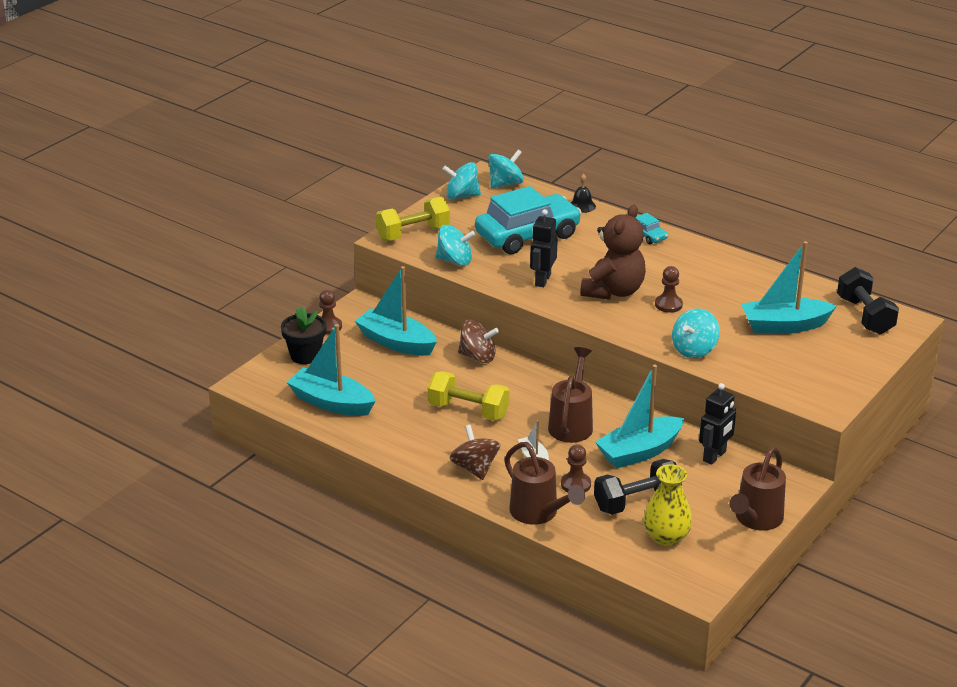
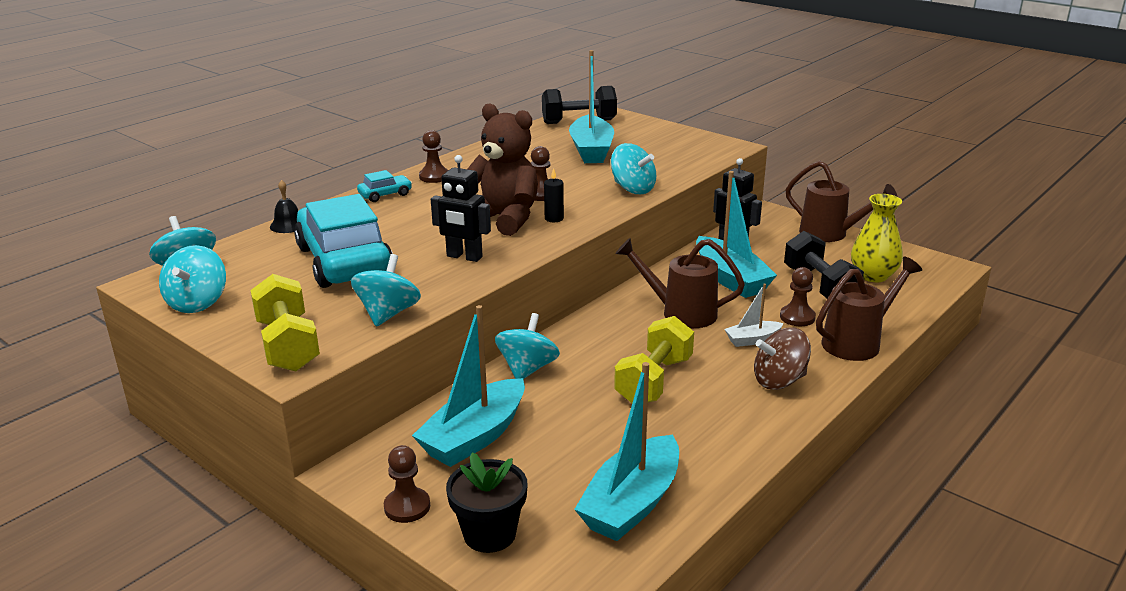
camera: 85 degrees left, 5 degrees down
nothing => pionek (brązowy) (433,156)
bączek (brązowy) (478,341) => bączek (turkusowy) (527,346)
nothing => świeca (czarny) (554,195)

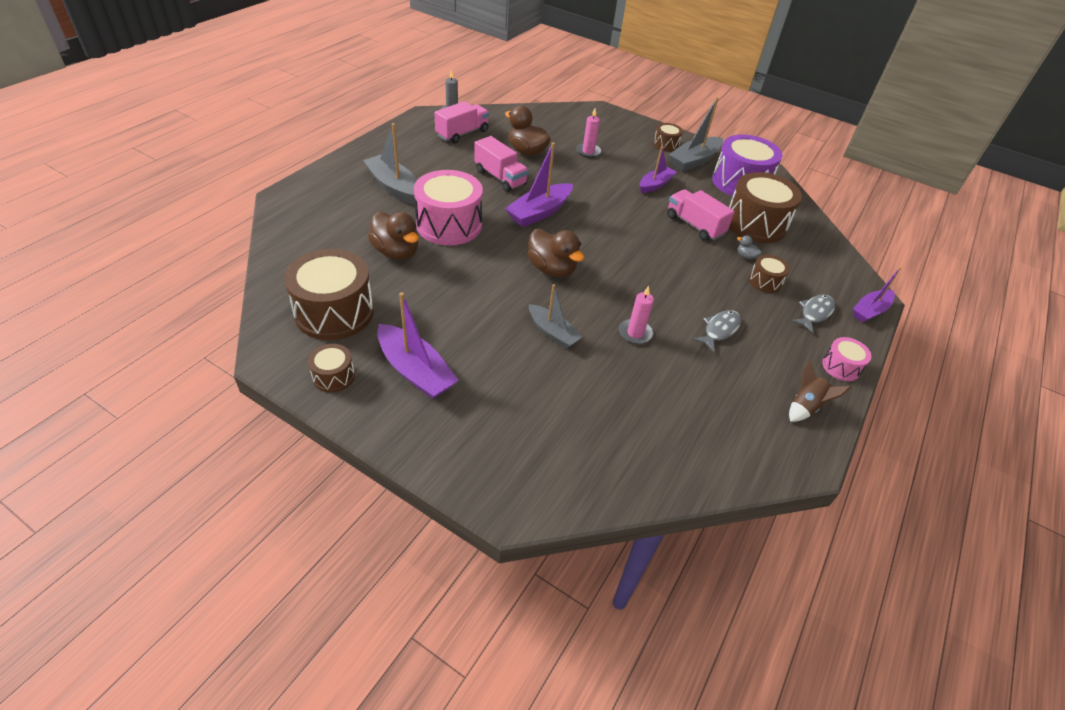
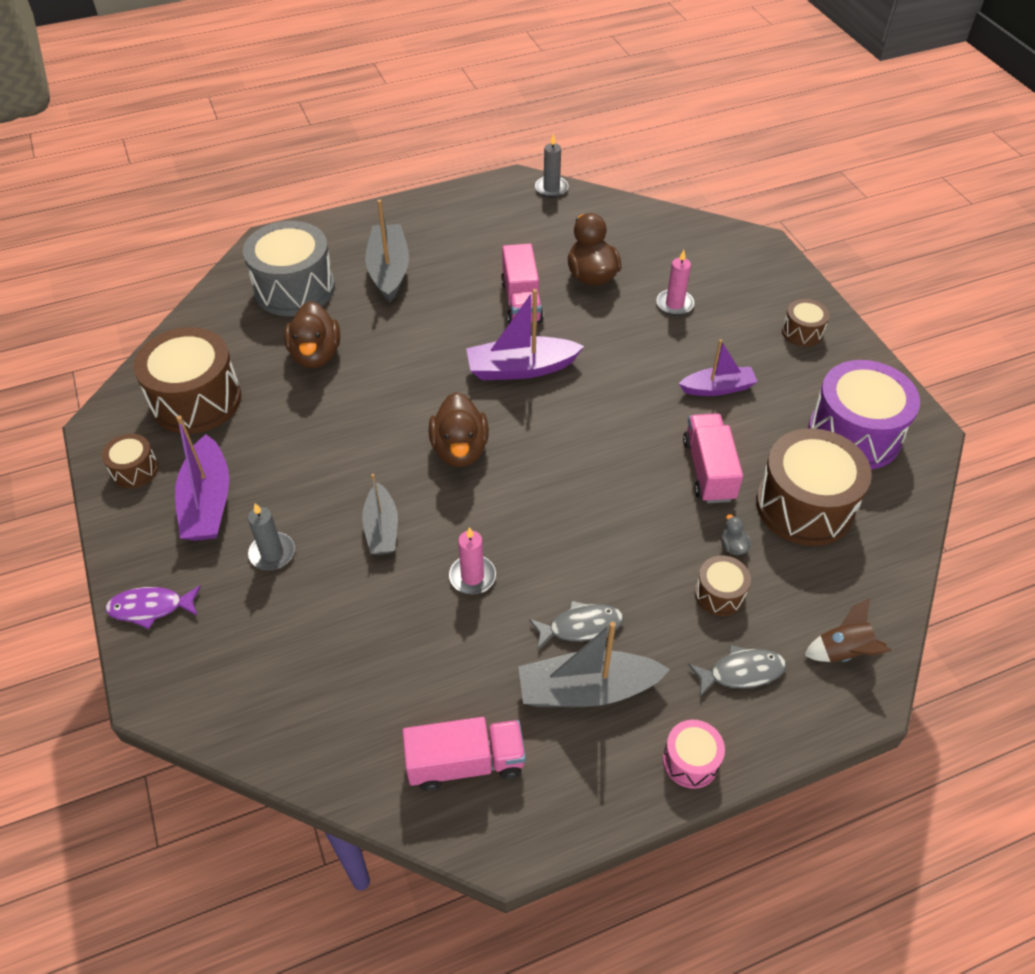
camera: 40 degrees right, 5 degrees up
nothing => ryba (fioletowy) (153,607)
nothing => bęben (szary) (289,268)
nothing => świeca (szary) (271,536)
ciężarówka (różowy) (462,122) => ciężarówka (różowy) (464,754), moved
łódka (szary) (696,134) => łódka (szary) (594,664), moved
rakieta (brązowy) (820,391) => rakieta (brązowy) (848,630), moved
bęben (różowy) (448,207) => nothing
łódka (fioletowy) (877,294) => nothing

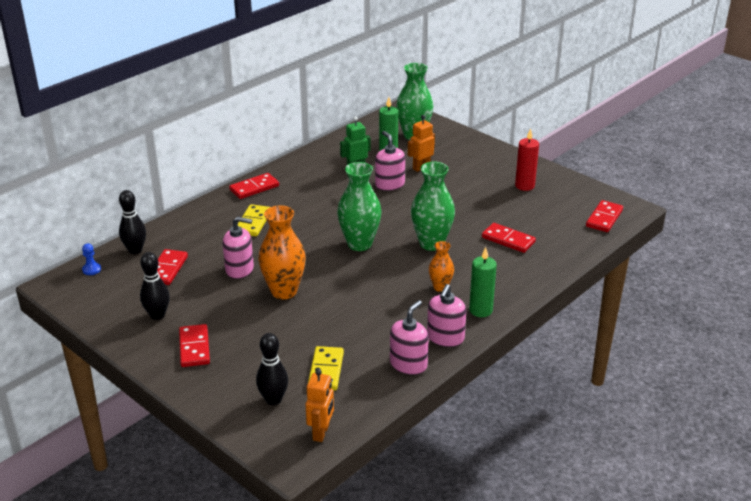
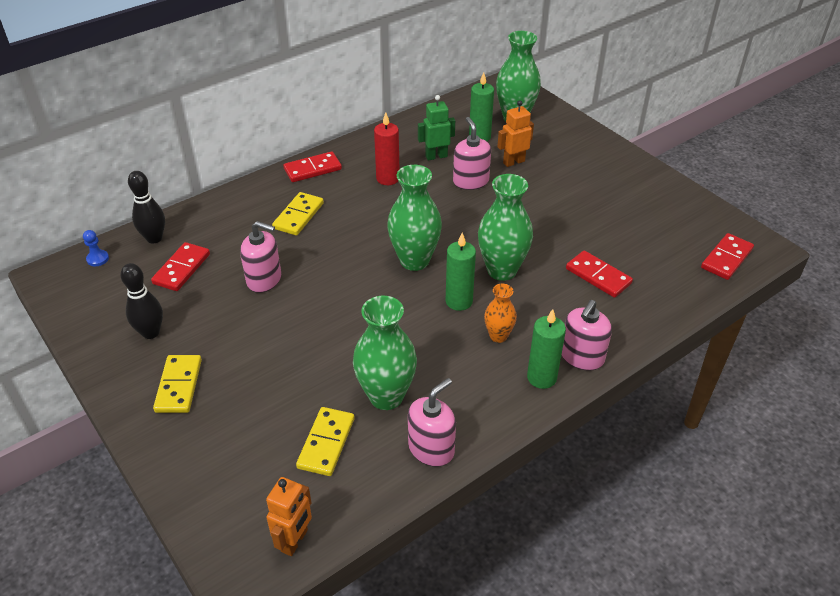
camera: 10 degrees right, 10 degrees up
kostka domina (czerwony) (194,345) => kostka domina (żółty) (177,384)
nothing => wazon (zielony) (385,353)
świeca (czerwony) (527,159) => świeca (czerwony) (386,148), moved
nothing => świeca (zielony) (460,272)
dozownik mydła (różowy) (446,315) => dozownik mydła (różowy) (587,335), moved
kręgiel (czarny) (272,369) => nothing
wazon (pomarańczowy) (282,252) => nothing

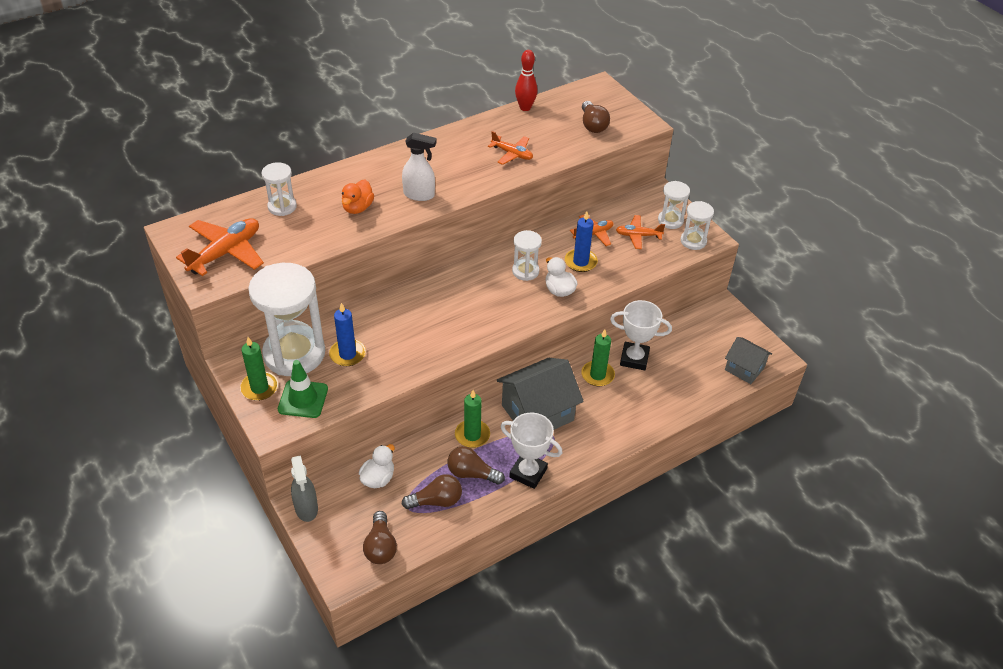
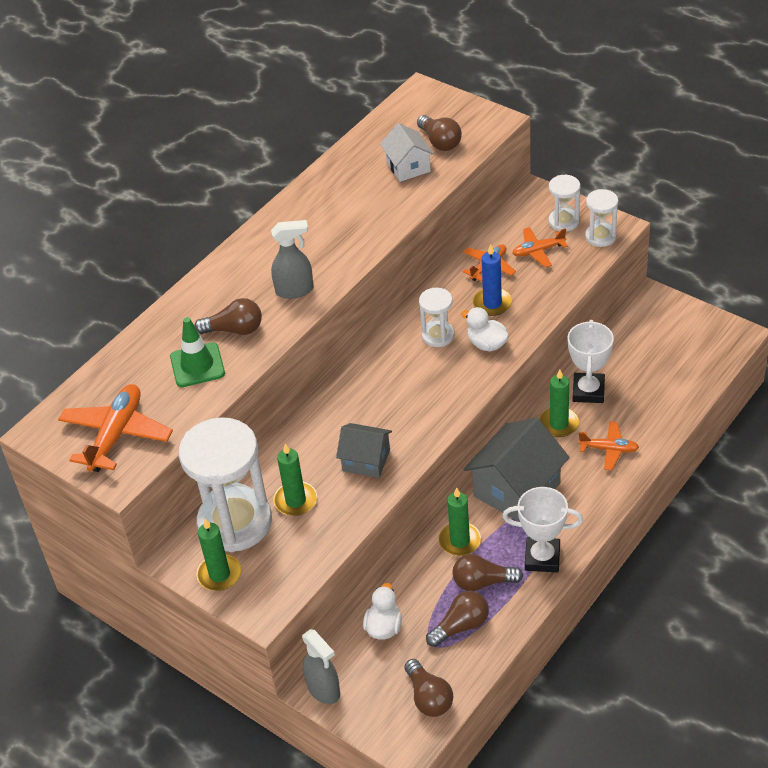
camera: 15 degrees left, 0 degrees up
pachołek (zielony) (303,389) => pachołek (zielony) (197,352), moved
kaczka (pomarańczowy) (358,197) => żarówka (brązowy) (228,316)
spryskiwacz (biały) (419,167) => spryskiwacz (szary) (292,259)
świeca (niebieski) (347,334) => świeca (zielony) (295,479)
domek (szary) (748,360) => domek (szary) (364,450), moved
nothing => domek (biały) (407,152)
puchar (biały) (641,335) => puchar (biały) (591,361), 75 degrees counterclockwise
samolot (pomarańczowy) (510,148) => samolot (pomarańczowy) (608,445), moved
klepsydra (biały) (279,189) => nothing
kręgiel (czerwony) (526,80) => nothing

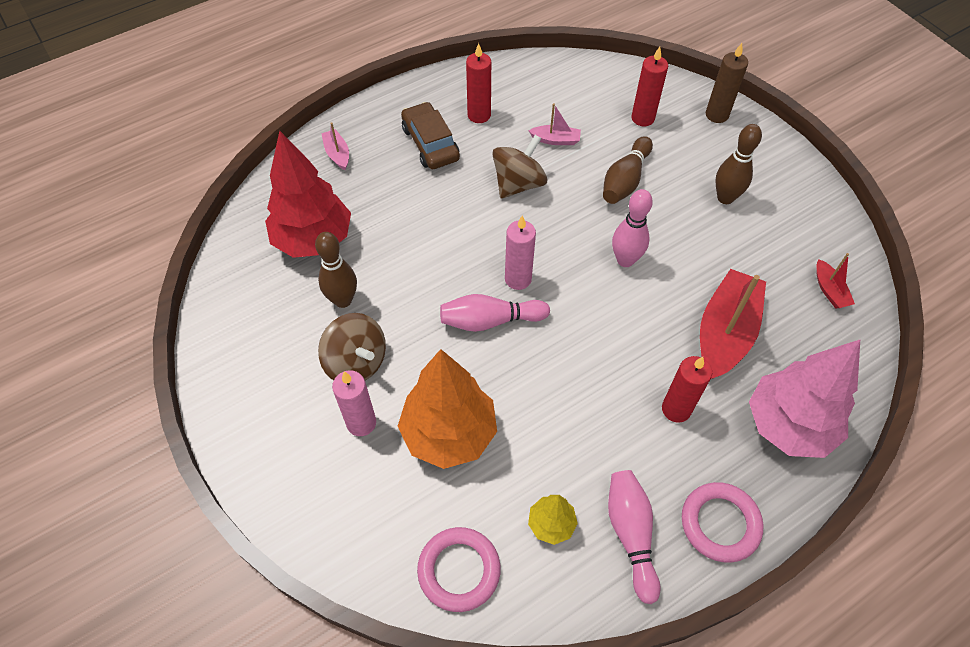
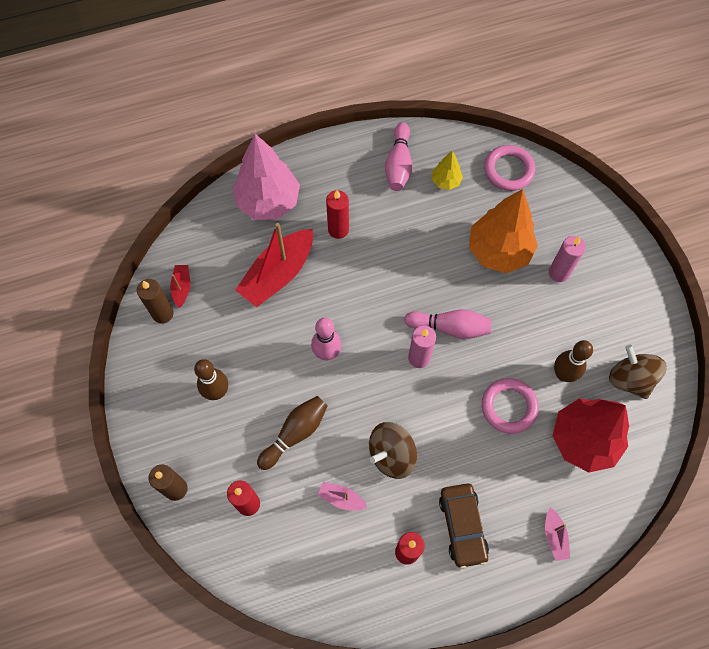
camera: 165 degrees left, 10 degrees up
nothing => świeca (brązowy) (155,301)
pierścień (różowy) (722,522) => pierścień (różowy) (510,406), moved
bączek (brązowy) (352,347) => bączek (brązowy) (638,372), moved

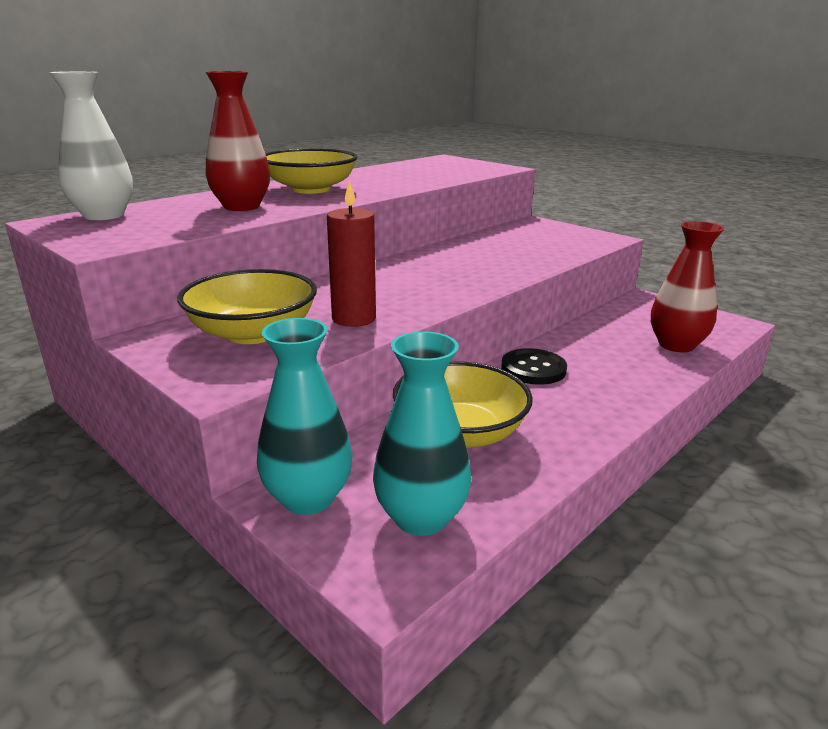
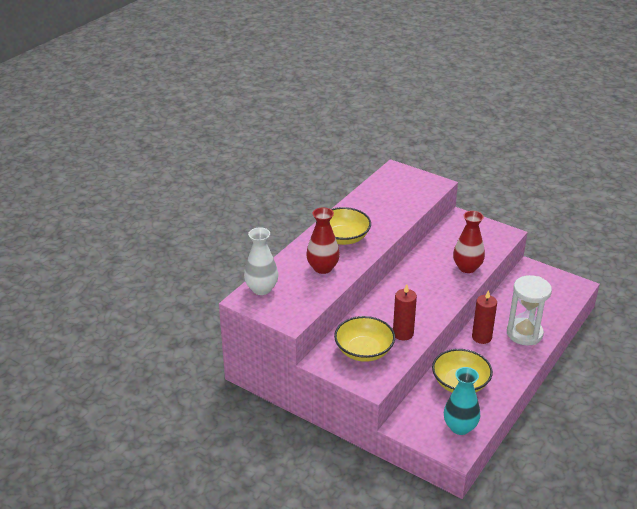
camera: 10 degrees left, 10 degrees up
wazon (czerwony) (687,286) => wazon (czerwony) (469,242), moved
guzik (czarny) (534,366) => świeca (czerwony) (484,317)
nothing => klepsydra (biały) (529,310)
wazon (turkusowy) (305,416) => nothing

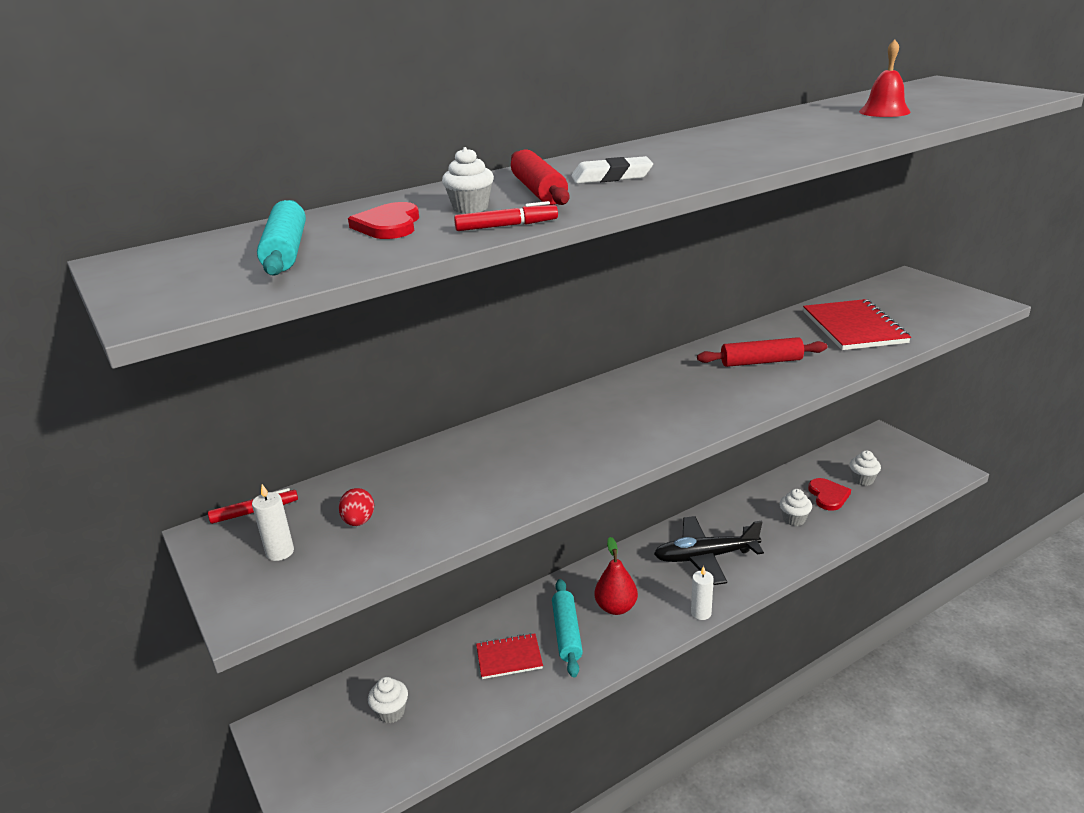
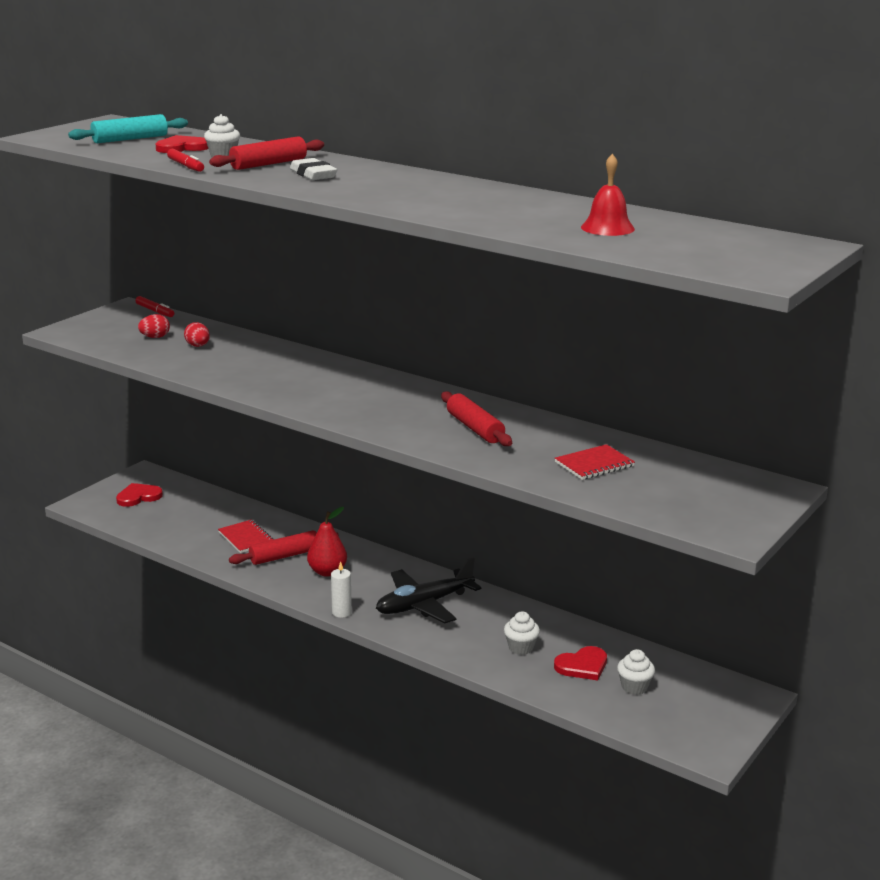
camera: 65 degrees right, 5 degrees down
nothing => serce (czerwony) (139,495)
nothing => jajko (czerwony) (197,334)
wałek do ciasta (turkusowy) (567,628) => wałek do ciasta (czerwony) (284,547)
samolot (czarny) (709,550) => samolot (czarny) (428,590), 90 degrees counterclockwise
zeszyt (czerwony) (857,324) => zeszyt (czerwony) (595,462), x0.59
świeca (biały) (273,522) => nothing
muffinka (biały) (388,700) => nothing

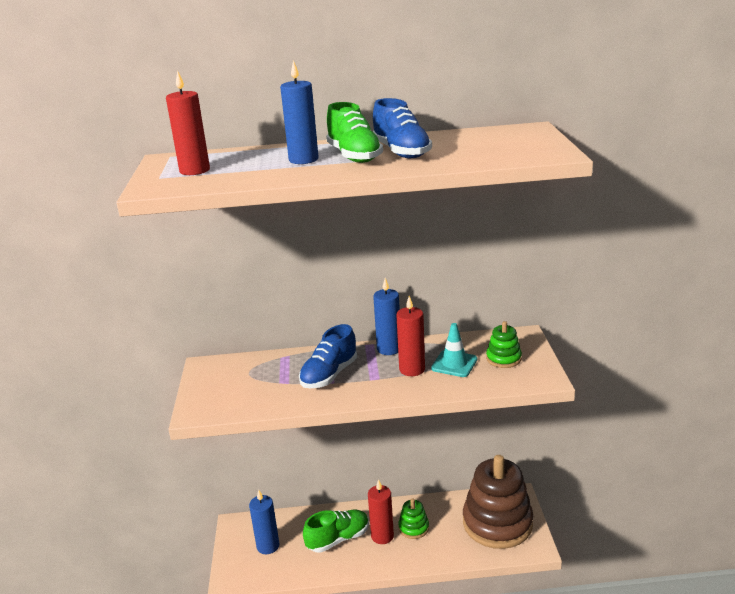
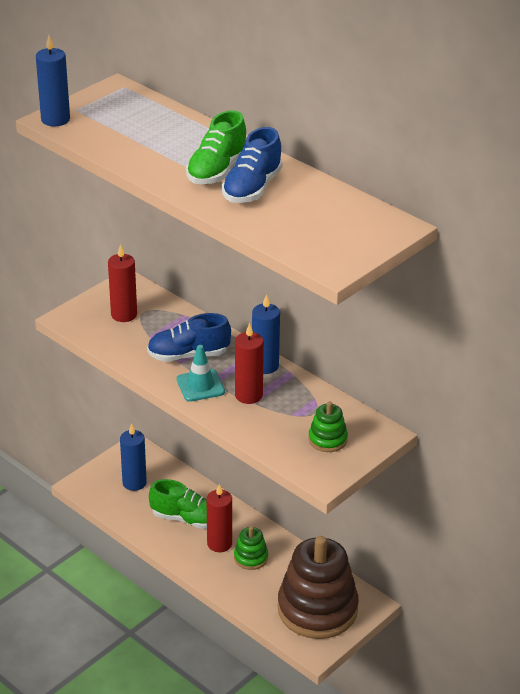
camera: 45 degrees right, 10 degrees up
świeca (niebieski) (299,112) => świeca (niebieski) (53,81), moved
świeca (czerwony) (188,122) => świeca (czerwony) (122,283), moved
pachołek (turkusowy) (454,350) => pachołek (turkusowy) (201,373), moved

